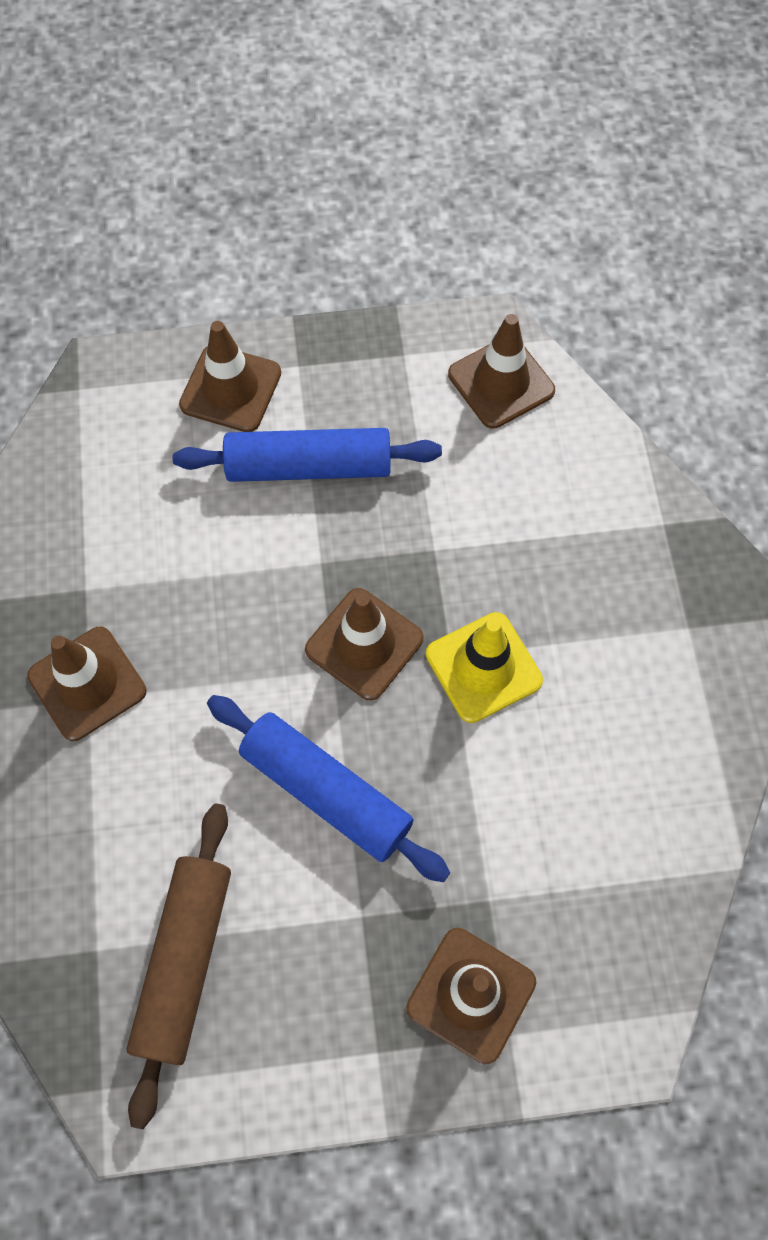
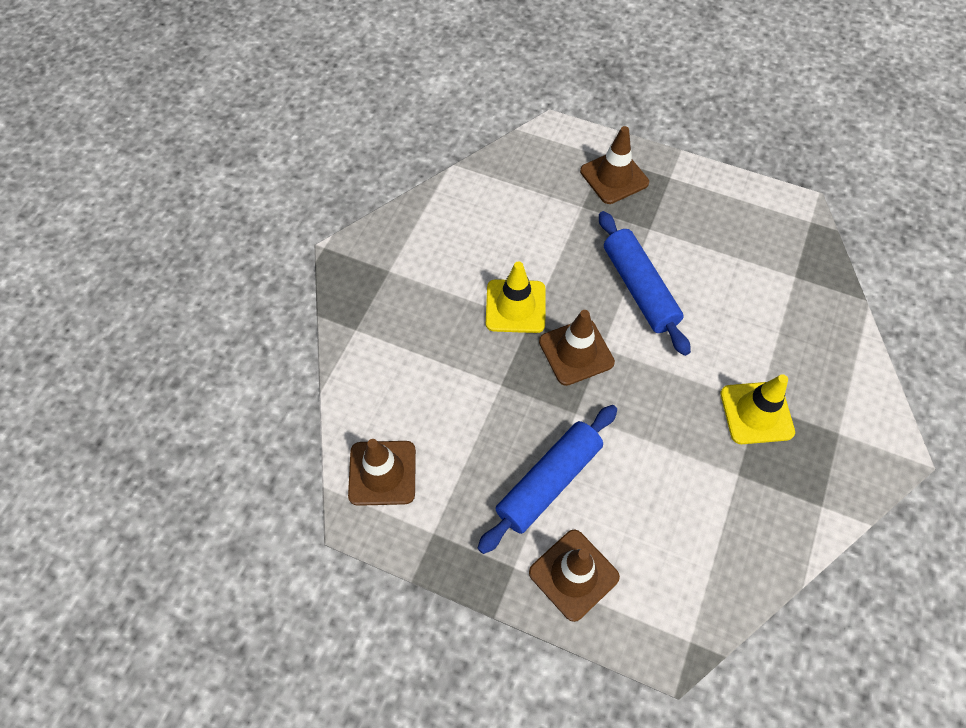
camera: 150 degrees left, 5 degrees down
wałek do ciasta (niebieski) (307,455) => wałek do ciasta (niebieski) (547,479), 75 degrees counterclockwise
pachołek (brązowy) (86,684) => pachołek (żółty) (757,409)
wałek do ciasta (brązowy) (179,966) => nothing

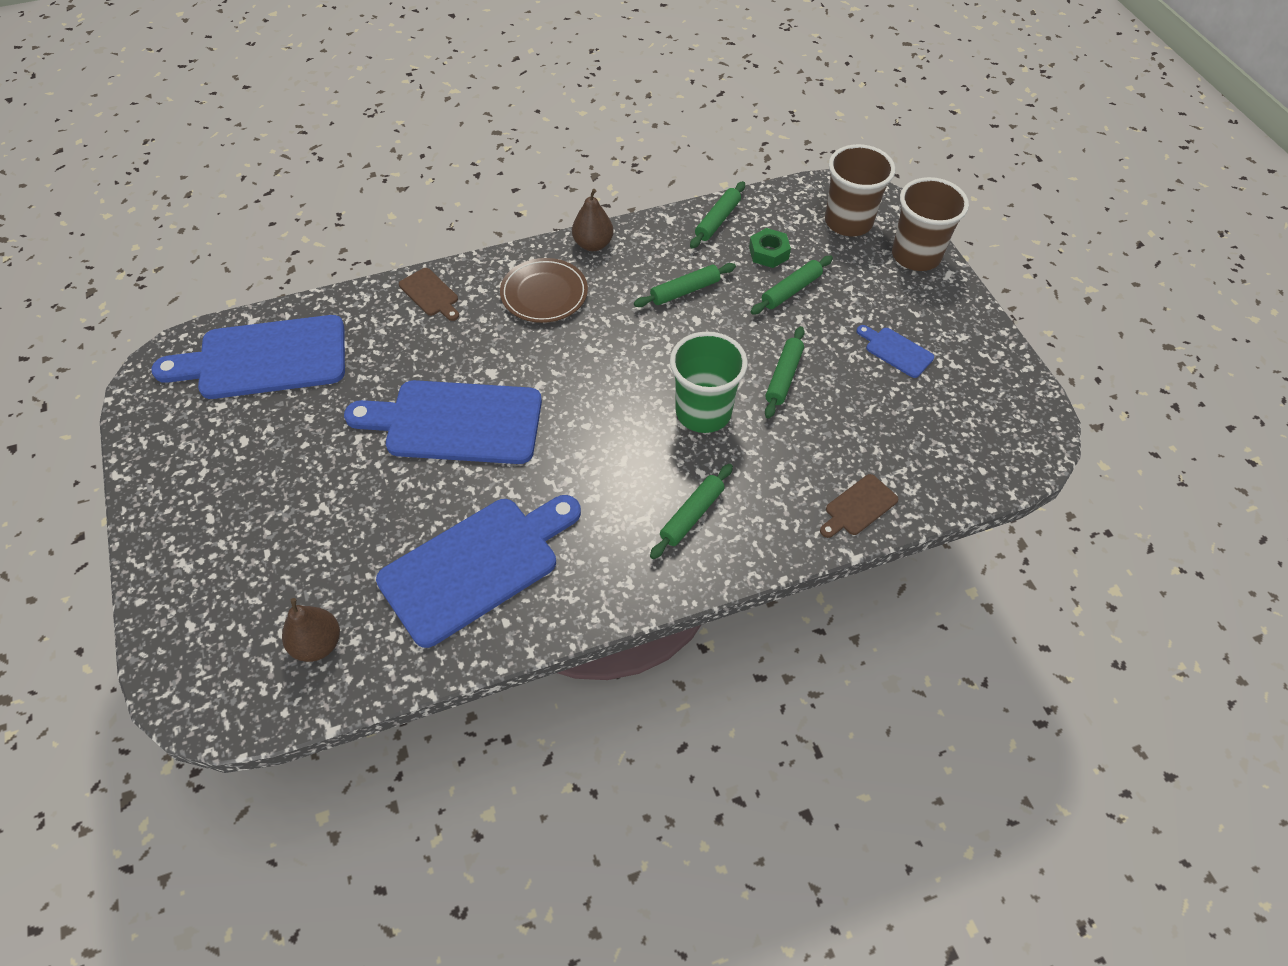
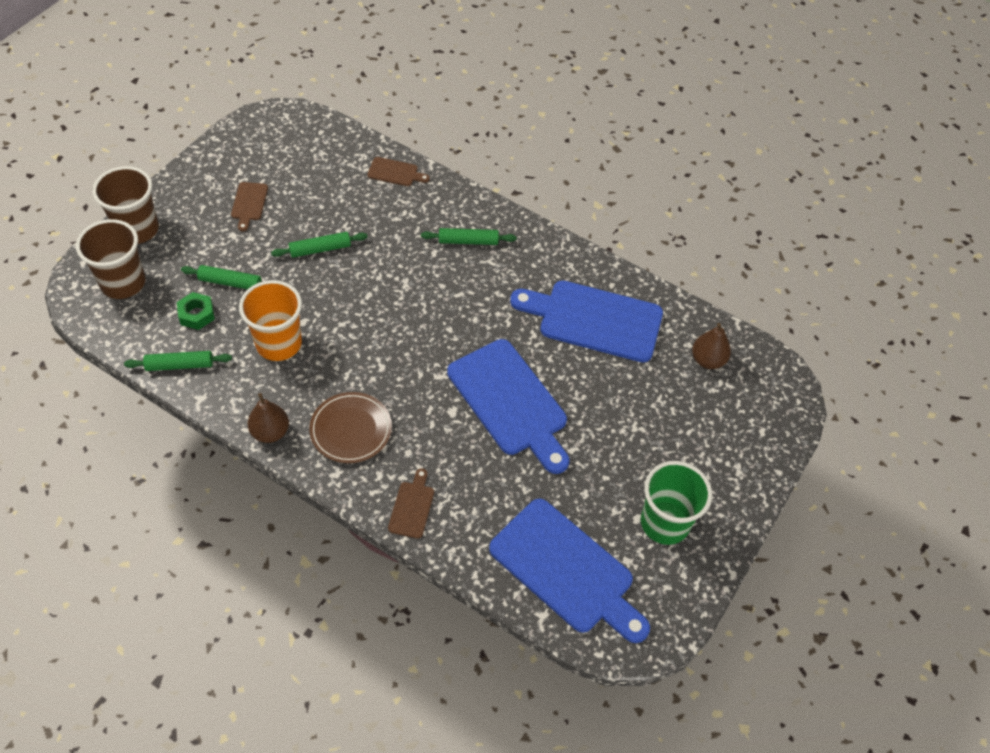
camera: 130 degrees left, 0 degrees up
deska do krojenia (niebieski) (895,351) => deska do krojenia (brązowy) (249,207)
wałek do ciasta (zielony) (685,285) => szklanka (pomarańczowy) (270,320)
szklanka (zielony) (709,382) => szklanka (zielony) (676,503), moved

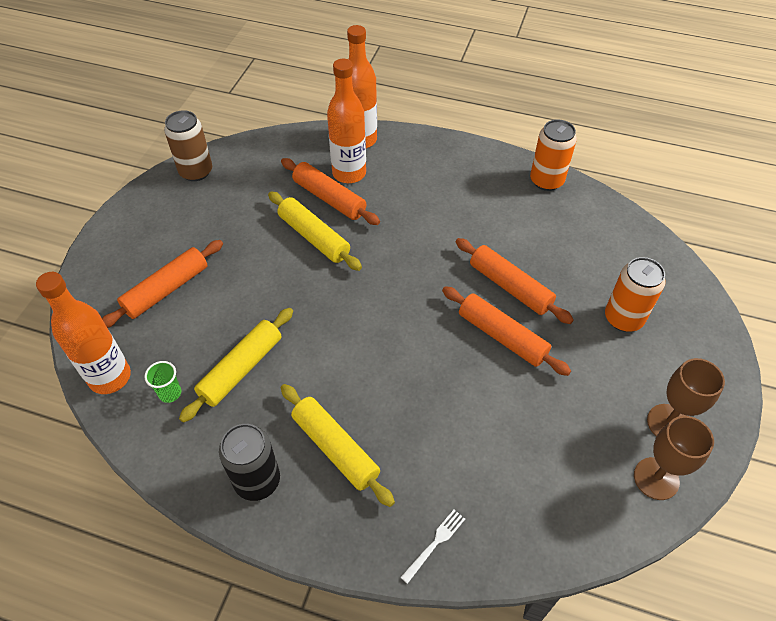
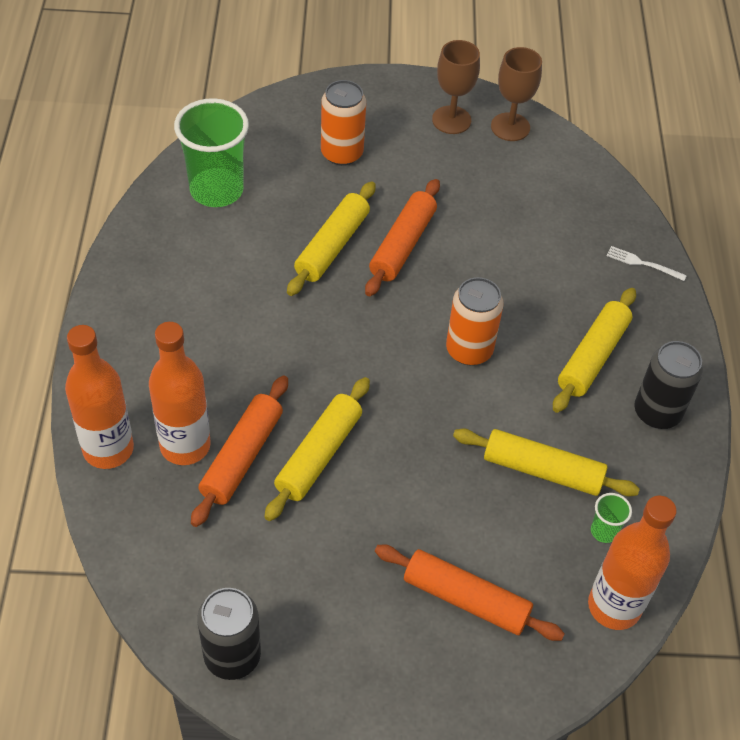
camera: 110 degrees left, 0 degrees up
nothing => szklanka (zielony) (211,152)
puszka (brązowy) (188,145) => puszka (czarny) (229,634)
wałek do ciasta (pomarańczowy) (515,281) => wałek do ciasta (żółty) (331,239)
puszka (pomarańczowy) (553,155) => puszka (pomarańczowy) (474,321), moved

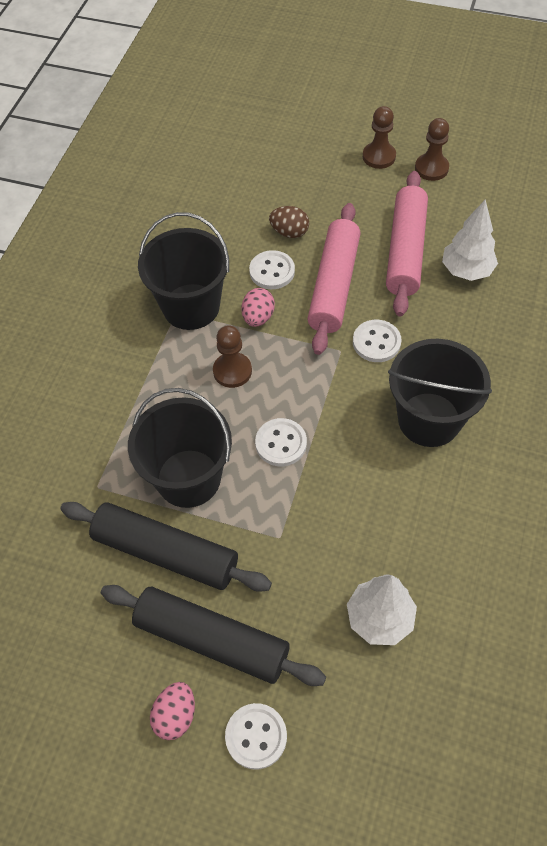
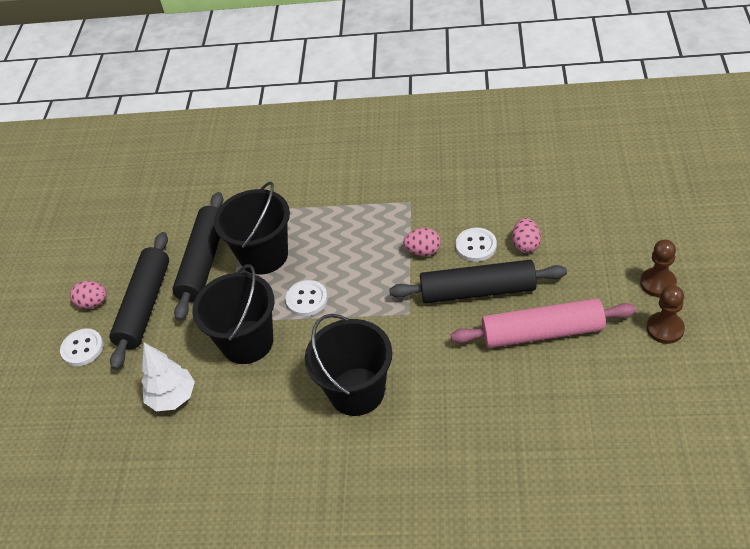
camera: 80 degrees right, 10 degrees down
wiadro (czarny) (183,271) => wiadro (czarny) (233,314), moved
wałek do ciasta (różowy) (334,279) => wałek do ciasta (czarny) (478,281)
jajko (brązowy) (289,222) => jajko (różowy) (526,235)
pionek (brązowy) (232,357) => nothing
guzik (biały) (377,341) => nothing
drzewko (biały) (470,240) => nothing

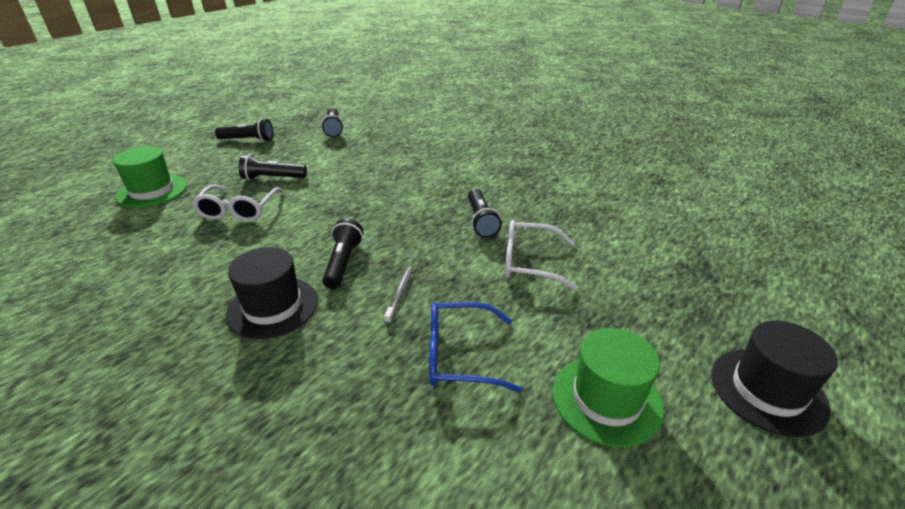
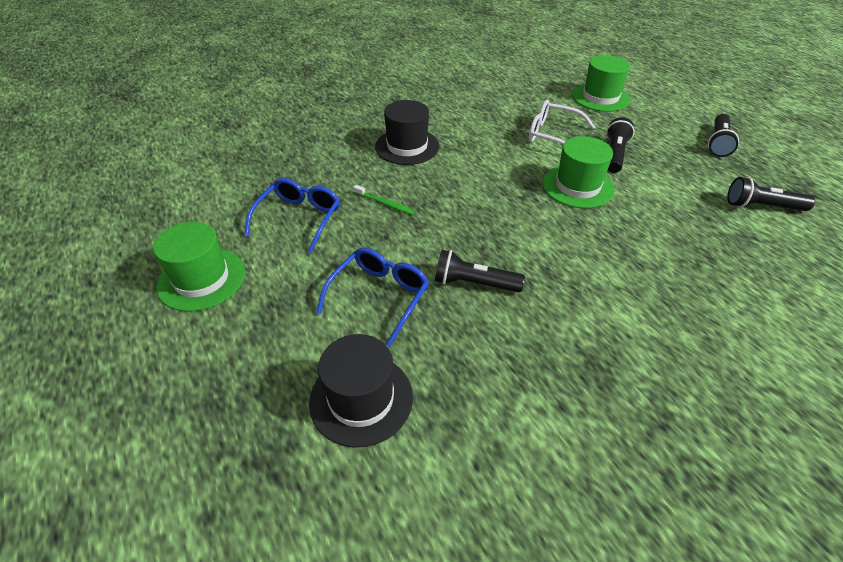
camera: 110 degrees right, 10 degrees up
kapelusz (czarny) (775,379) => kapelusz (czarny) (361,391), moved
okulary (biały) (541,255) => okulary (niebieski) (372,297)
szczoteczka do zębów (szary) (398,295) => szczoteczka do zębów (zielony) (384,200)
nothing => kapelusz (zielony) (578,172)
latarka (czarny) (342,254) => nothing

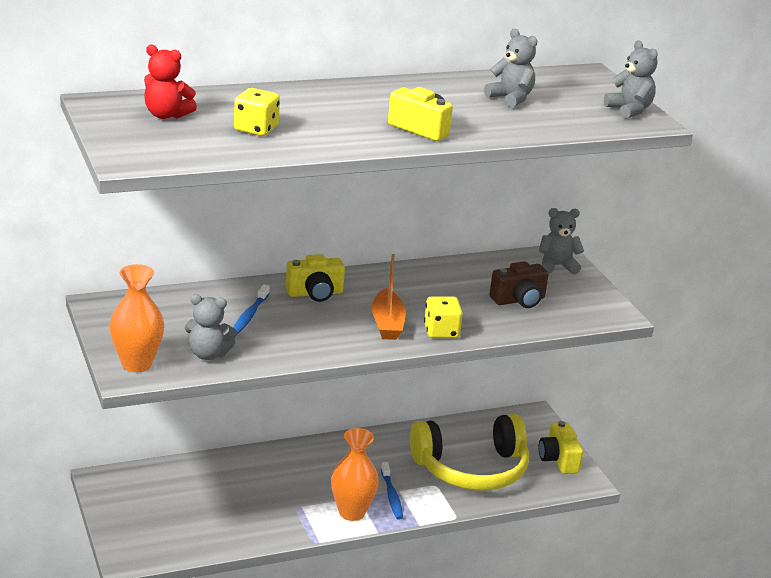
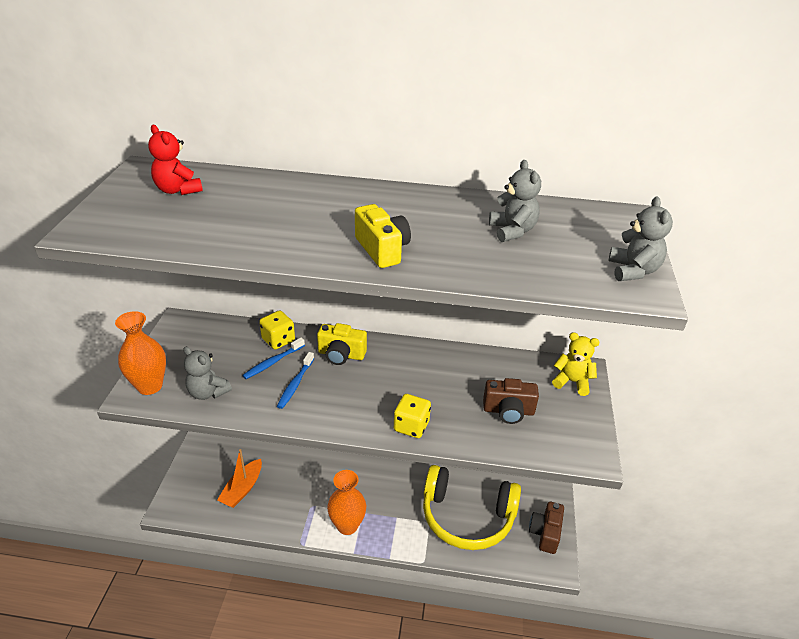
camera: 30 degrees right, 10 degrees up
łódka (pomarańczowy) (388,297) => łódka (pomarańczowy) (239,478), moved
kostka do gry (żółty) (257,112) => kostka do gry (żółty) (277,330), moved
szczoteczka do zębów (niebieski) (392,491) => szczoteczka do zębów (niebieski) (295,380), moved
aparat fotograficzny (żółty) (561,447) => aparat fotograficzny (brązowy) (546,528)
miś (szary) (561,241) => miś (żółty) (575,364)

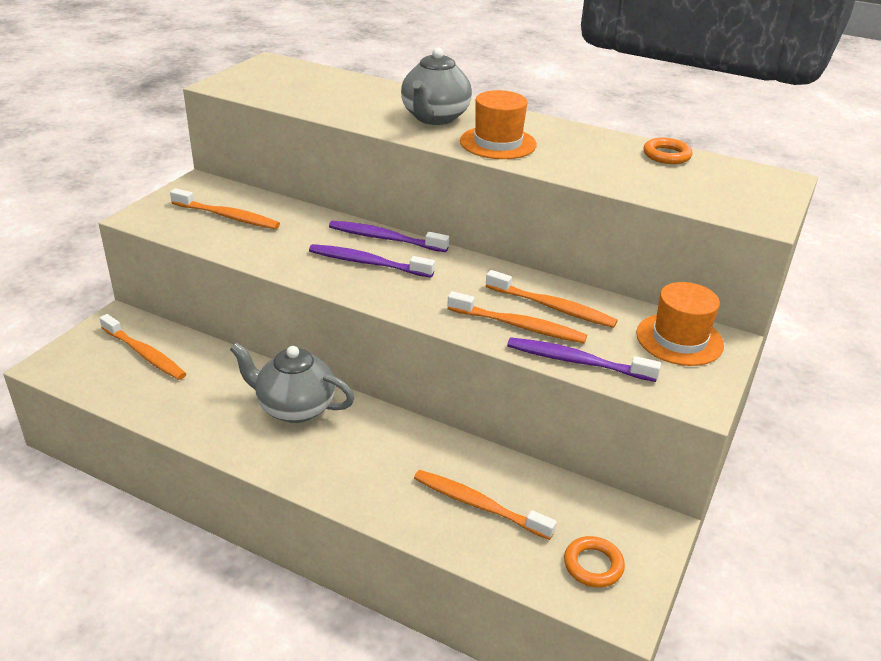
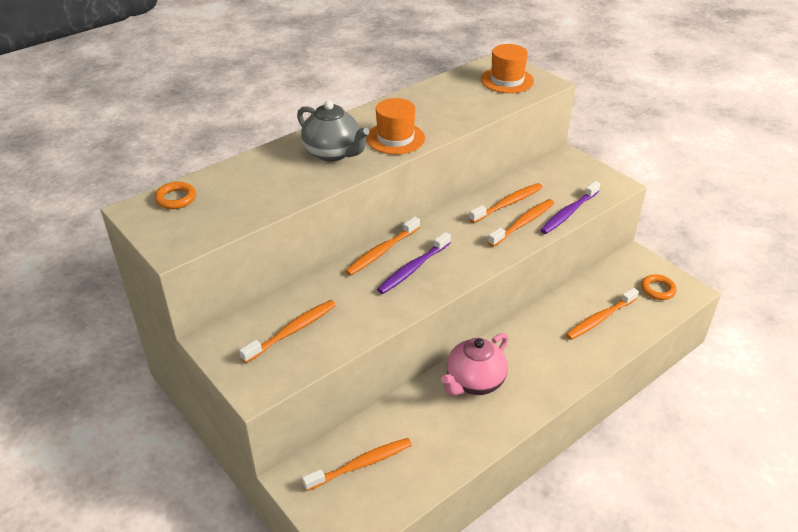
camera: 65 degrees left, 5 degrees up
pierścień (pomarańczowy) (668,151) => pierścień (pomarańczowy) (175,195), moved
szczoteczka do zębów (fioletowy) (389,236) => szczoteczka do zębów (pomarańczowy) (382,246)
imbryk (szary) (292,382) => imbryk (różowy) (474,364)
kapelusz (pomarańczowy) (680,324) => kapelusz (pomarańczowy) (507,68), moved

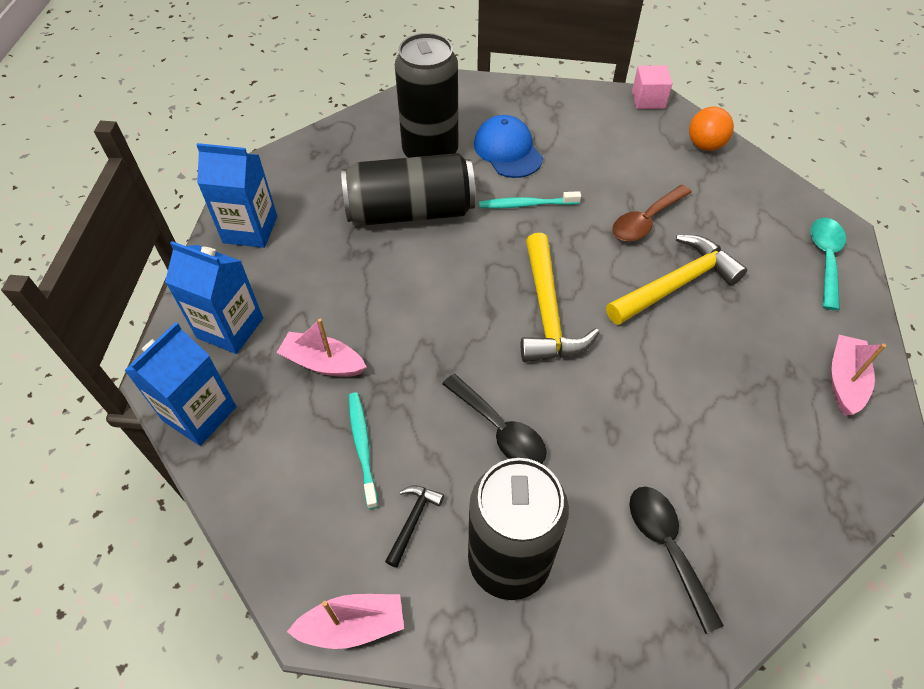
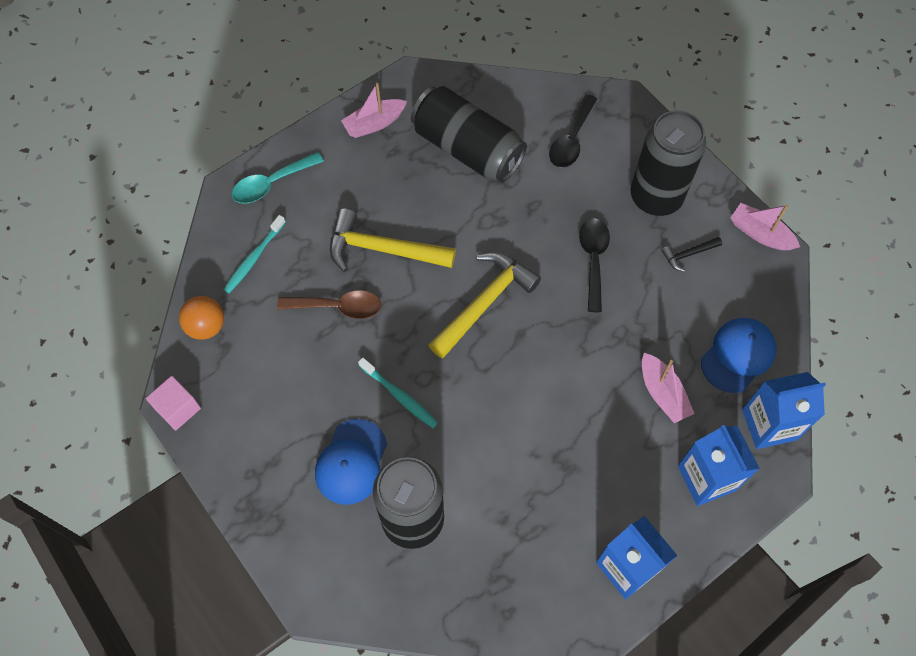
camera: 135 degrees left, 10 degrees up
szczoteczka do zębów (turkusowy) (363,450) => szczoteczka do zębów (turkusowy) (254,254), moved
puszka (czarny) (408,189) => puszka (czarny) (469,134), moved
nothing => czapka (niebieski) (739,355)

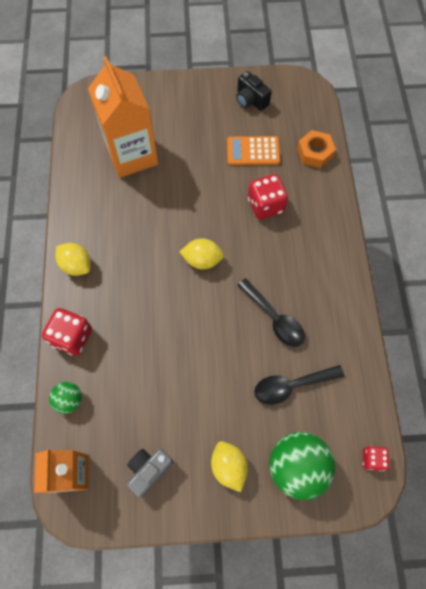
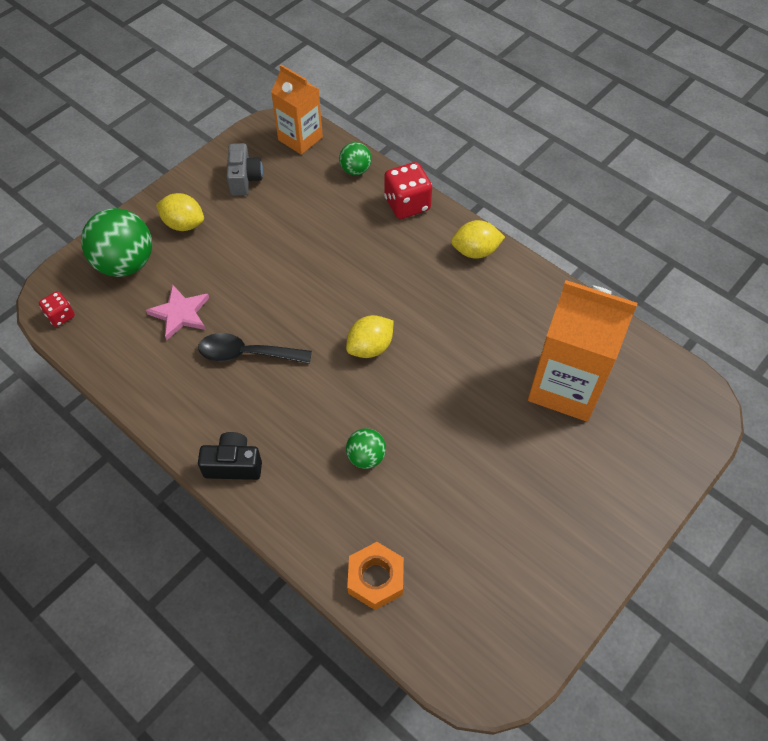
camera: 135 degrees right, 10 degrees down
łyżka (czarny) (299,385) => gwiazda (różowy) (177,312)
aparat fotograficzny (czarny) (254,91) => aparat fotograficzny (czarny) (230,456), moved
kostka do gry (czerwony) (268,197) => piłka (zielony) (366,448)
kalkulator (pomarańczowy) (253,150) => nothing

